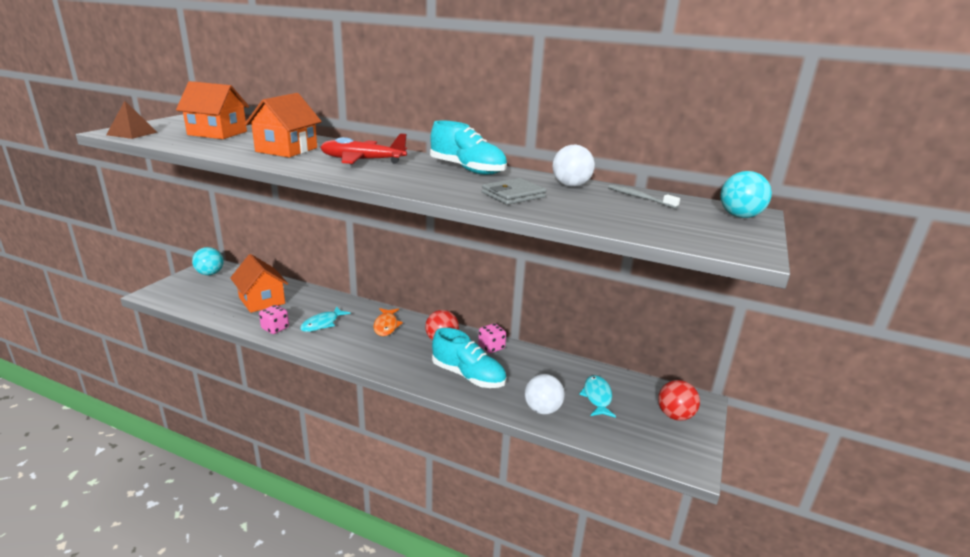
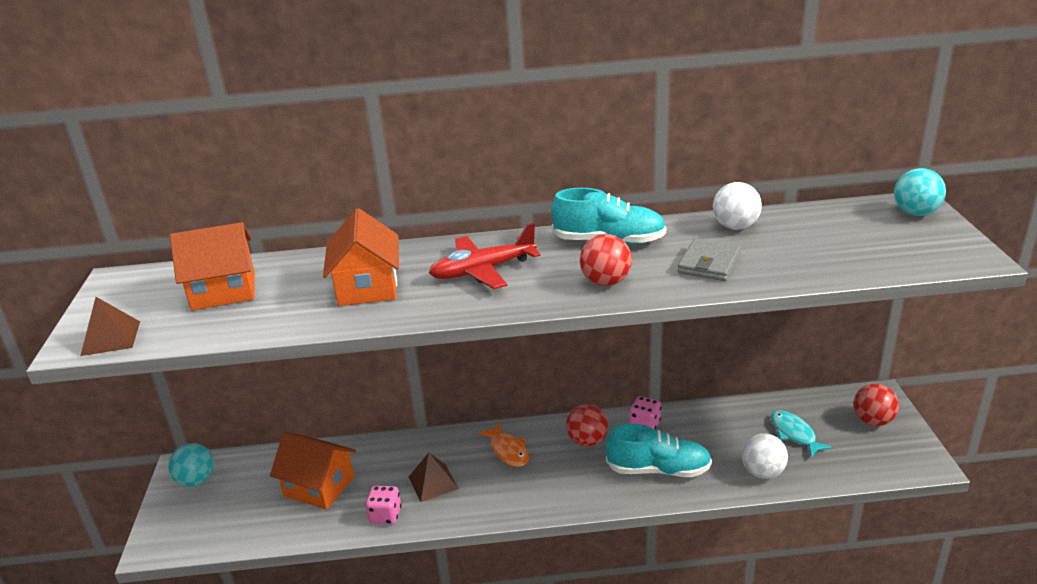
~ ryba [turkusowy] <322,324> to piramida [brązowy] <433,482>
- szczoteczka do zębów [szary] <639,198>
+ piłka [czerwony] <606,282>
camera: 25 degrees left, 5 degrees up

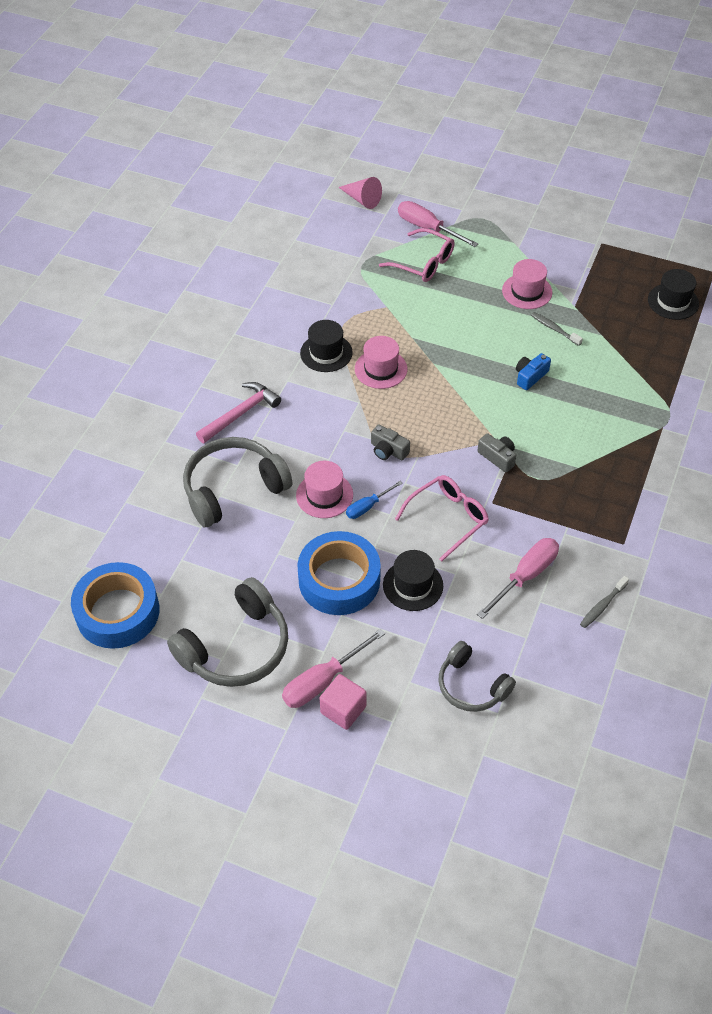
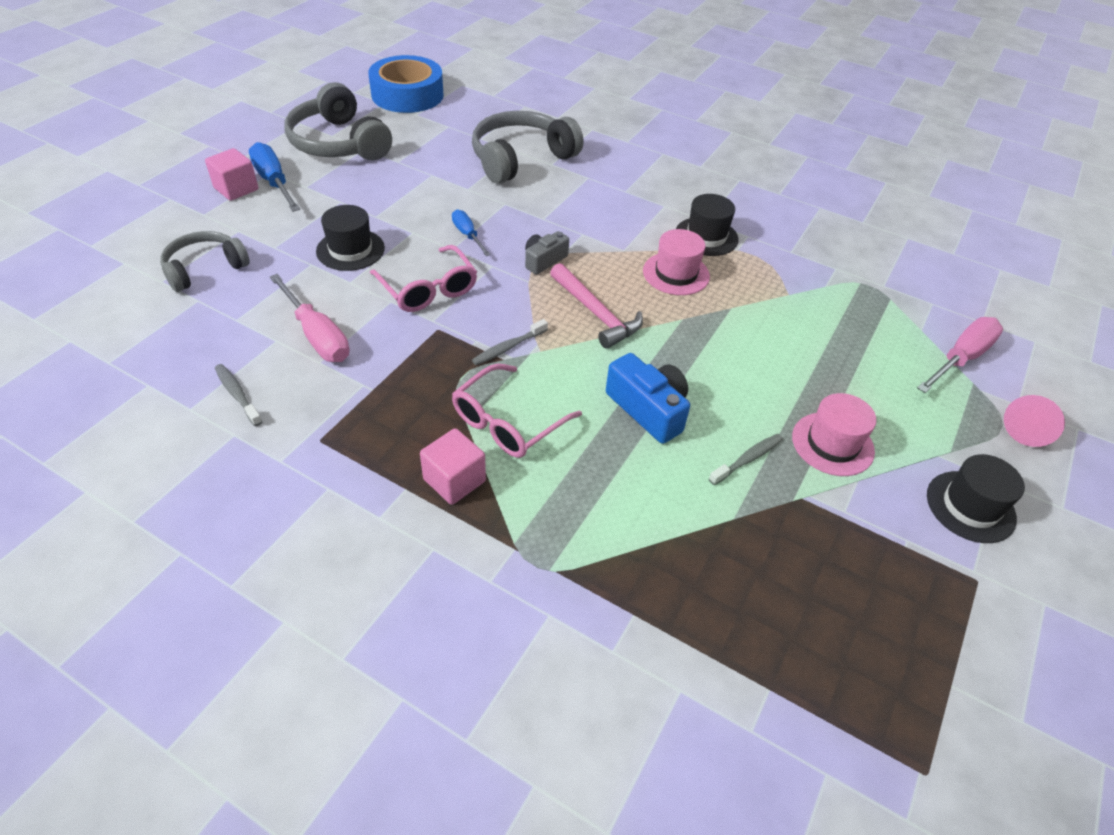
~ słuchawki [szary] <233,489> = <521,159> 105 degrees counterclockwise
~ młotek [różowy] <241,413> to <596,313>
~ śrubokręt [różowy] <323,681> to śrubokręt [niebieski] <274,182>
- kapelusz [różowy] <324,495>
- taśma klejąca [niebieski] <339,580>
~ stożek [różowy] <362,199> to <1030,427>
~ okulary [różowy] <423,263> to <508,422>
~ aparat fotograficzny [szary] <497,457> to szczoteczka do zębów [szary] <508,347>
~ aparat fotograficzny [niebieski] <530,376> = <648,409> x1.56
~ kapelusz [czarny] <673,301> to <970,506>
+ sześcian [różowy] <454,480>
camera: 95 degrees right, 5 degrees down

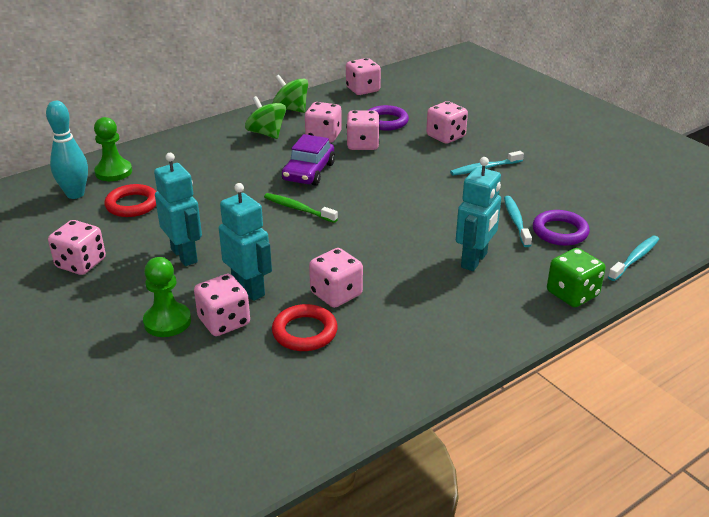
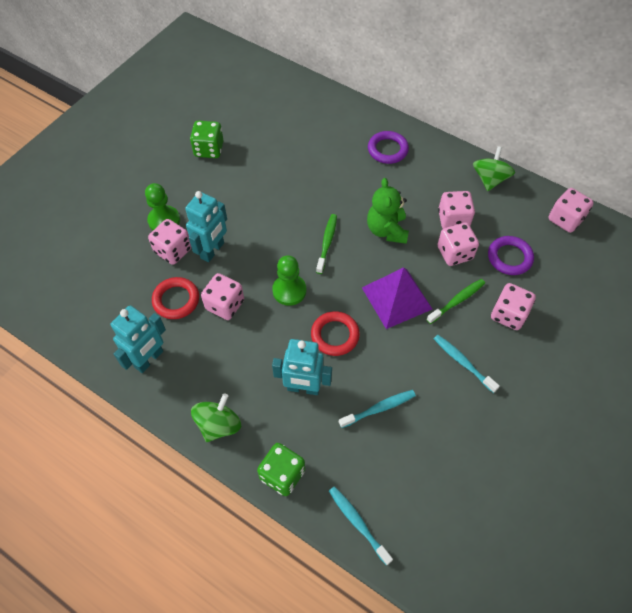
- kręgiel [turkusowy] <75,194>
~ kostka do gry [różowy] <81,263> to kostka do gry [zielony] <209,149>
~ pionek [zielony] <113,172> to <289,290>
~ pierścień [czerwony] <132,204> to <335,335>
~ robot [turkusowy] <185,255> to <149,359>
~ bączek [zielony] <266,133> to <218,425>
~ samochód [fioletowy] <309,172> to miś [zielony] <386,230>
~ pierścień [fioletowy] <560,232> to <387,150>
~ szczoteczka do zębów [turkusowy] <635,259> = <358,523> 150 degrees counterclockwise
+ piramida [fioletowy] <397,298>
+ szczoteczka do zębów [zielony] <457,301>
camera: 70 degrees right, 25 degrees up

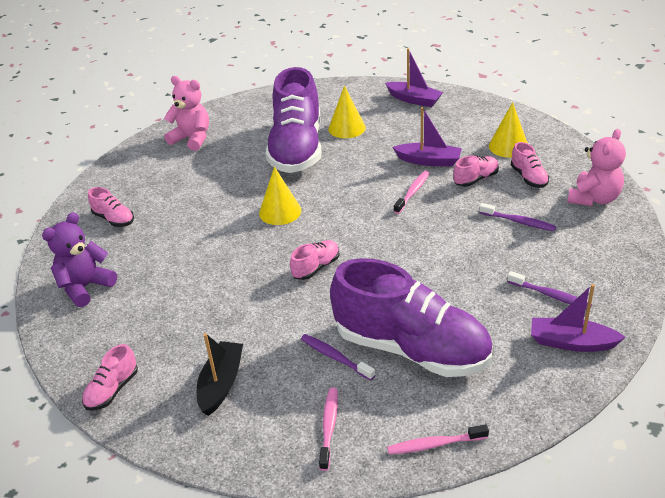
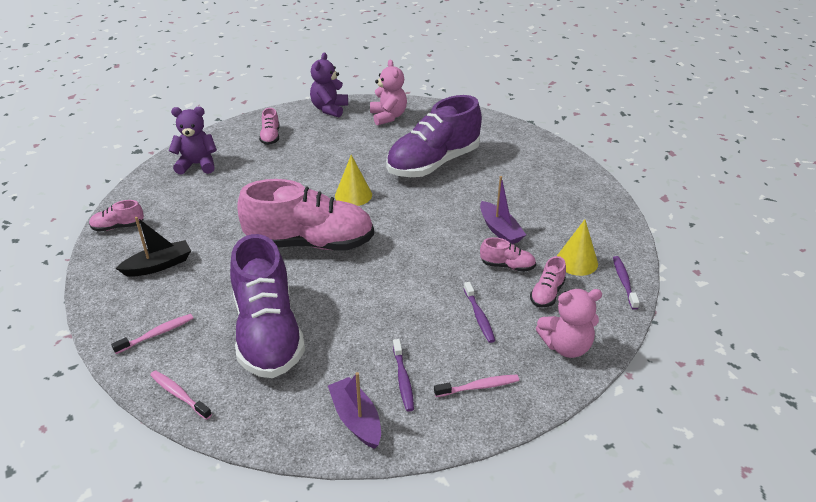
~ but [różowy] <316,267> = <310,243> x2.42
~ szczoteczka do zębów [fioletowy] <335,357> to <624,282>
- stożek [żółty] <347,128>
- łódka [fioletowy] <414,100>
~ szczoteczka do zębów [różowy] <412,192> to <479,387>
+ miś [fioletowy] <329,109>
camera: 45 degrees right, 0 degrees up

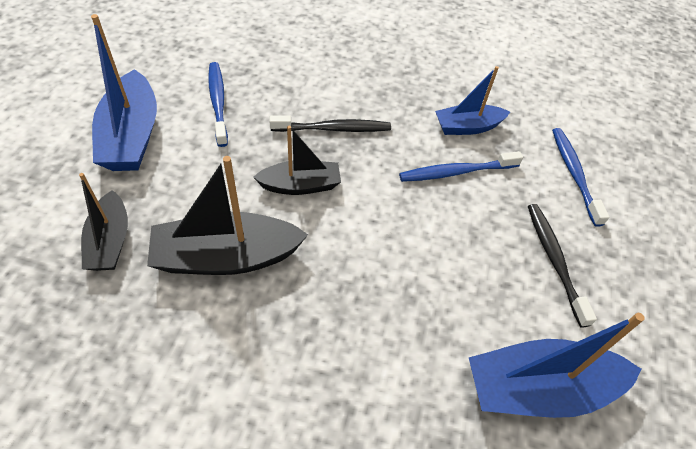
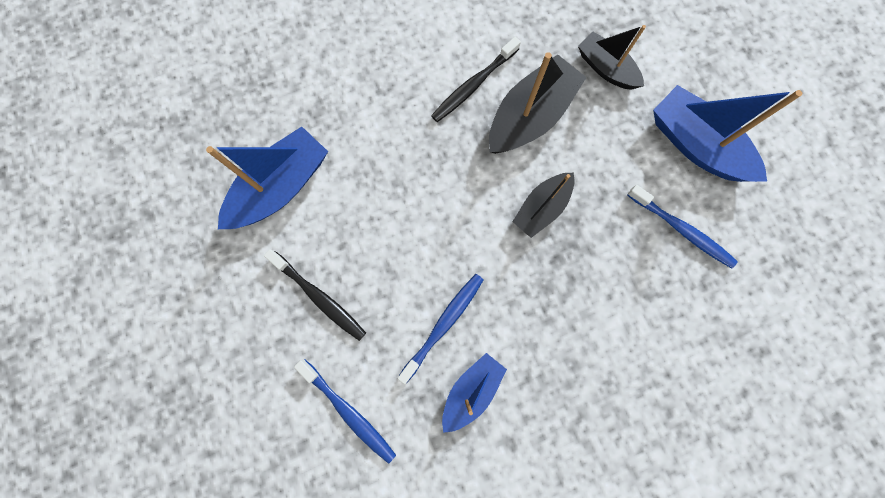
~ szczoteczka do zębów [czarny] <334,129> to <473,85>
camera: 145 degrees right, 25 degrees up

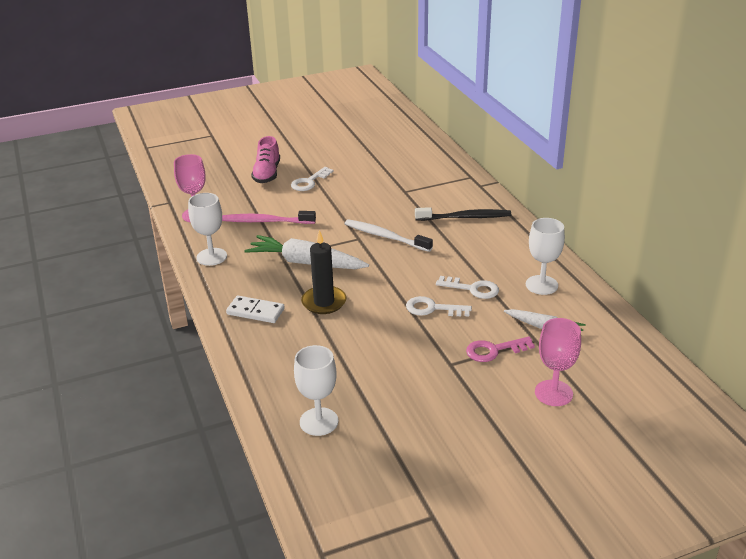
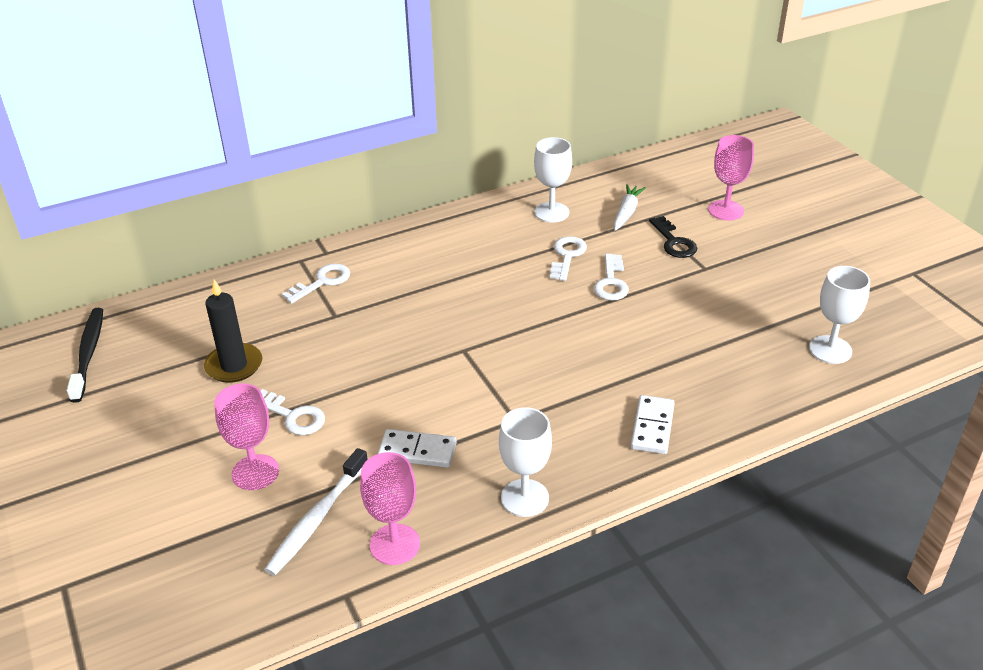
~ szczoteczka do zębów [różowy] <265,221> to kostka domina [biały] <417,451>
- marchewka [biały] <305,263>
~ but [różowy] <267,174> to kielich [różowy] <255,472>
~ świeca [czarny] <324,302> to <234,365>
~ szczoteczka do zębów [biały] <385,236> to <317,519>
~ szczoteczka do zębów [czarny] <465,217> to <88,353>
~ klucz [różowy] <494,350> to klucz [czarny] <674,242>
+ klucz [biały] <322,282>
camera: 95 degrees left, 5 degrees up

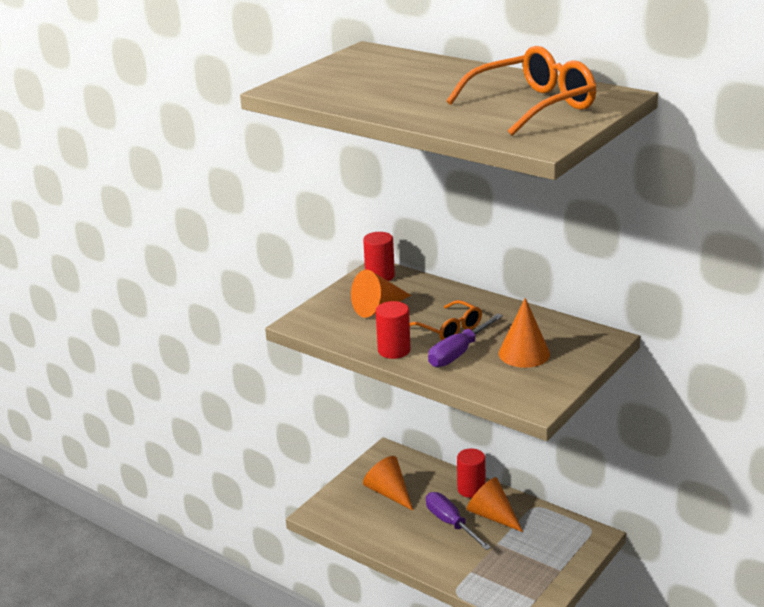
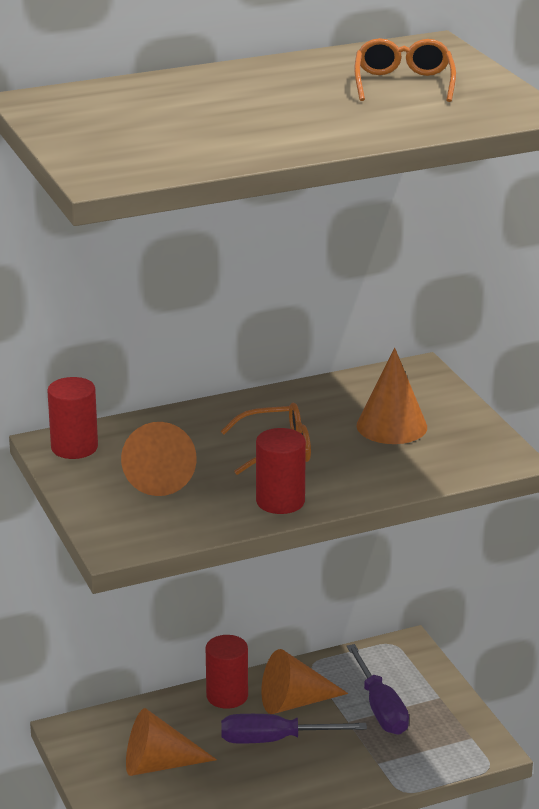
~ śrubokręt [fioletowy] <458,353> to <380,708>
~ okulary [pomarańczowy] <533,106> = <403,83> x0.59
camera: 60 degrees left, 0 degrees up

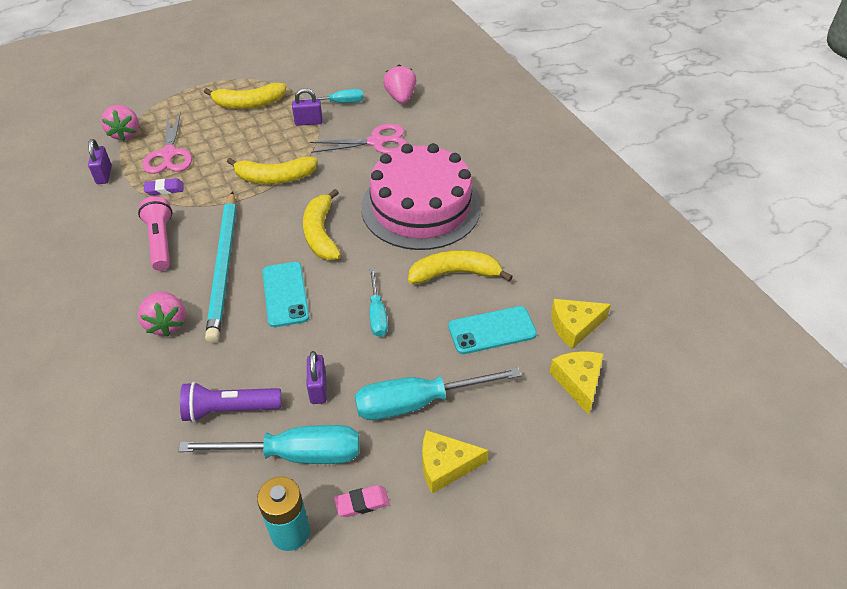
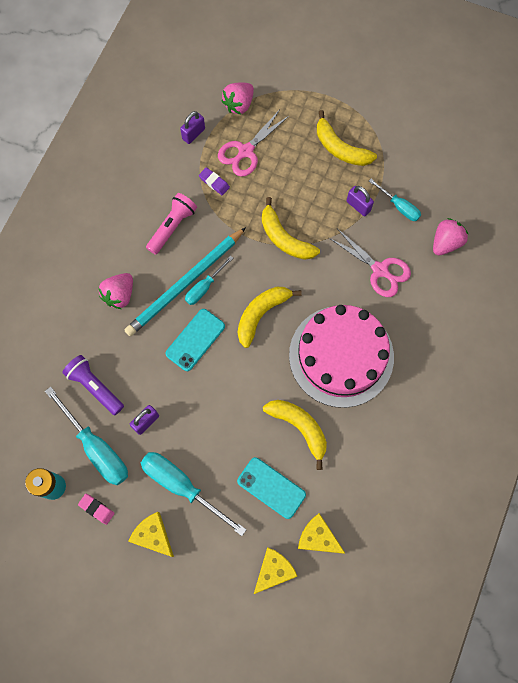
~ śrubokręt [turkusowy] <377,314> to <204,287>
camera: 50 degrees right, 25 degrees up

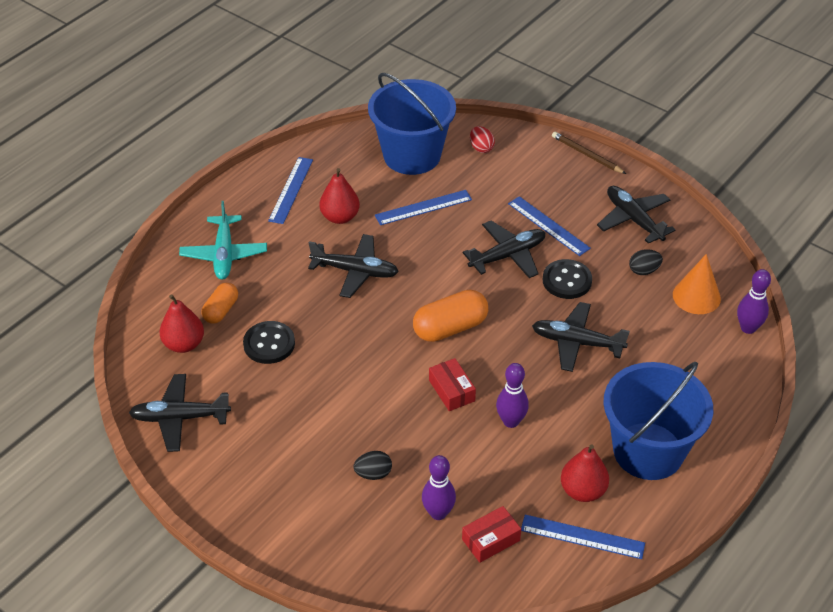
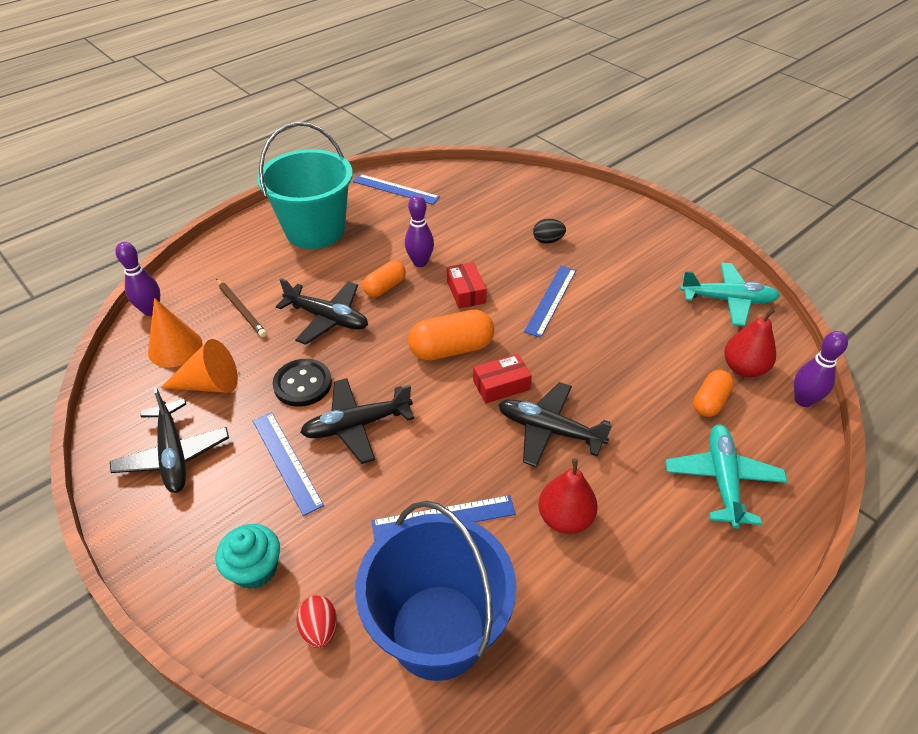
~ samolot [czarny] <179,418> to samolot [turkusowy] <727,300>
- guzik [czarny] <269,344>
~ linijka [niebieski] <291,190> to <551,300>
~ kręgiel [fioletowy] <438,513> to <803,400>
~ pudełko [czerwony] <491,540> to <501,385>
~ ołówek [brązowy] <586,155> to <241,309>
- gruszka [czerwony] <582,491>
~ wiadro [niebieski] <648,451> to wiadro [turkusowy] <315,230>
~ jajko [czarny] <644,271> to stożek [pomarańczowy] <209,384>
+ muffinka [turkusowy] <255,569>
+ kapsułka [pomarańczowy] <385,287>
camera: 170 degrees left, 0 degrees up

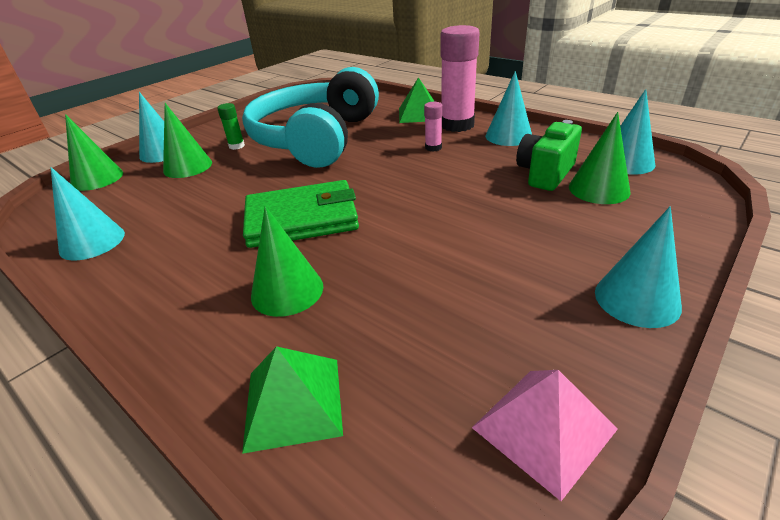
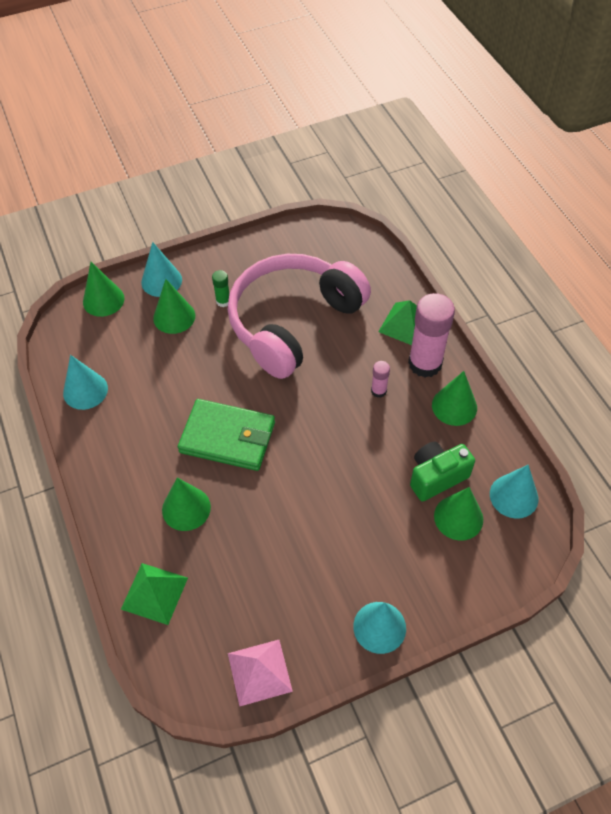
~ słuchawki [turkusowy] <316,138> to słuchawki [różowy] <293,322>
~ stożek [turkusowy] <508,136> to stożek [zielony] <454,406>
camera: 25 degrees right, 20 degrees up

